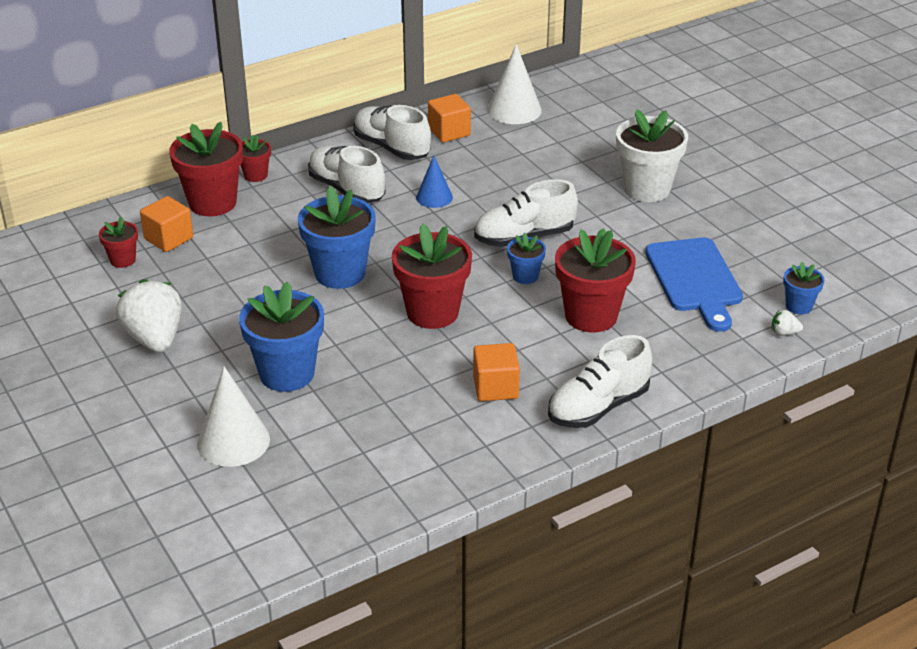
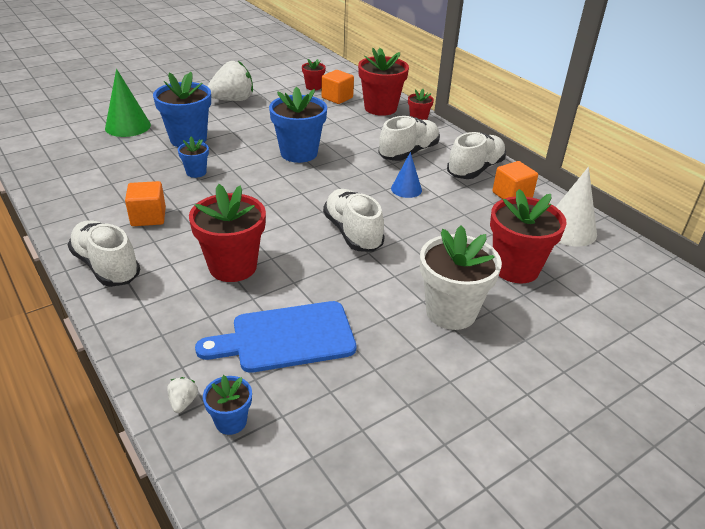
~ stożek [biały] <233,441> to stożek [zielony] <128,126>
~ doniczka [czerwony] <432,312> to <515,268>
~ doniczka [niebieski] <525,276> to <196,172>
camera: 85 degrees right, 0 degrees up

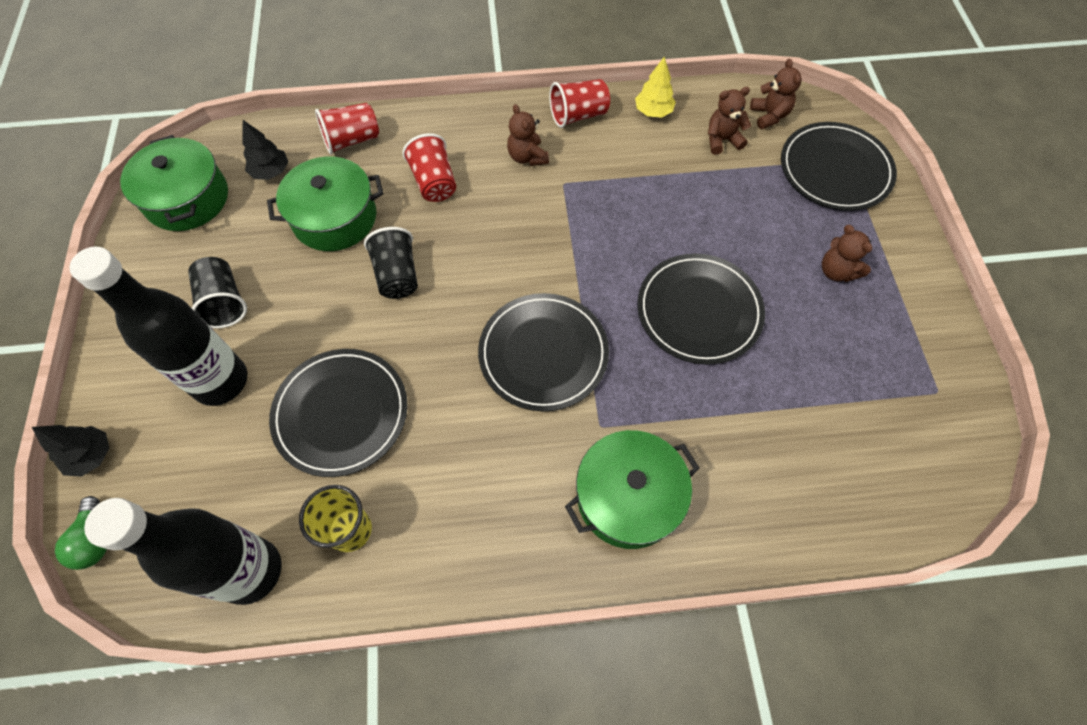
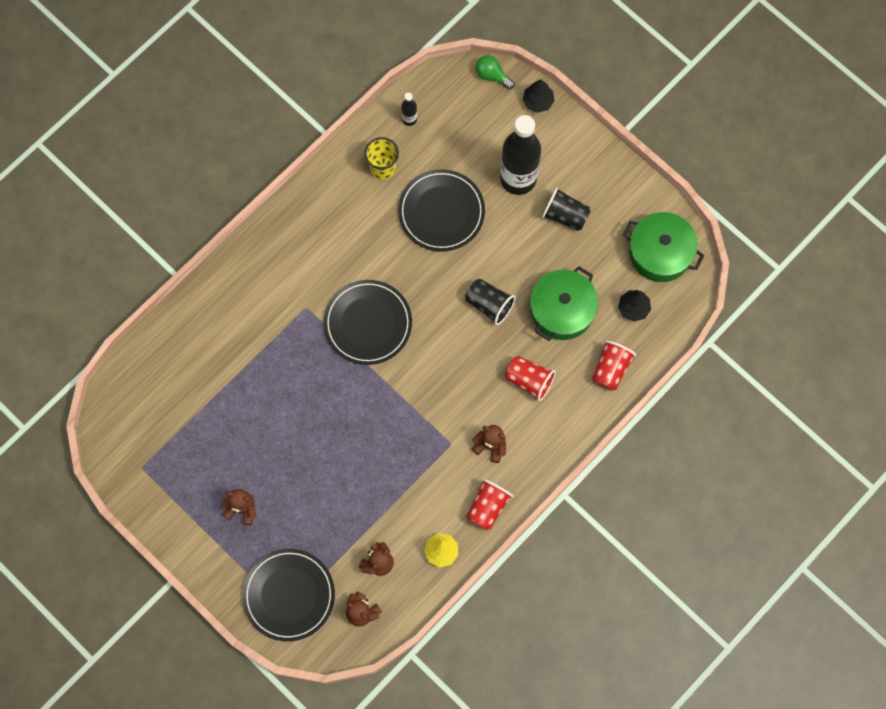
~ butelka [czarny] <251,571> = <409,119> x0.42
- garnek [zielony] <628,497>
- talerz [czarny] <699,311>
camera: 140 degrees right, 10 degrees up

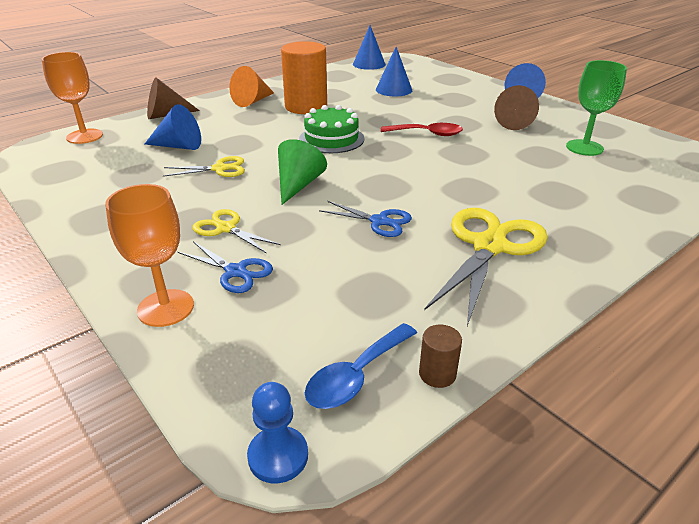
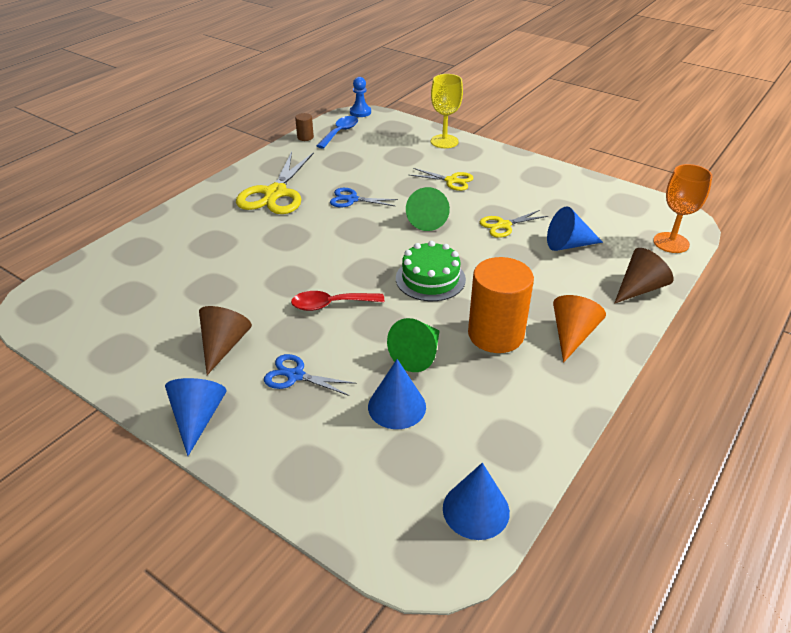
~ kielich [pomarańczowy] <165,308> to kielich [żółty] <444,141>
~ nożyczki [niebieski] <235,271> to <295,376>
- kielich [zielony] <584,148>
+ stożek [zielony] <418,355>
camera: 165 degrees right, 5 degrees up

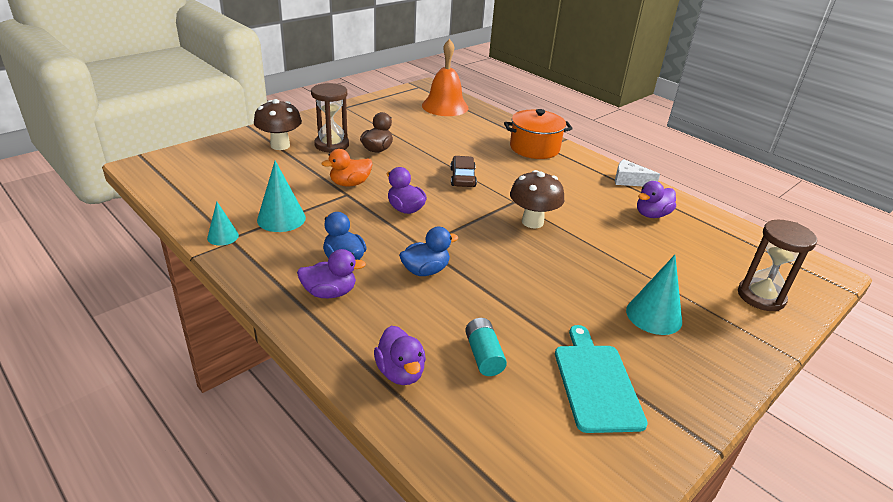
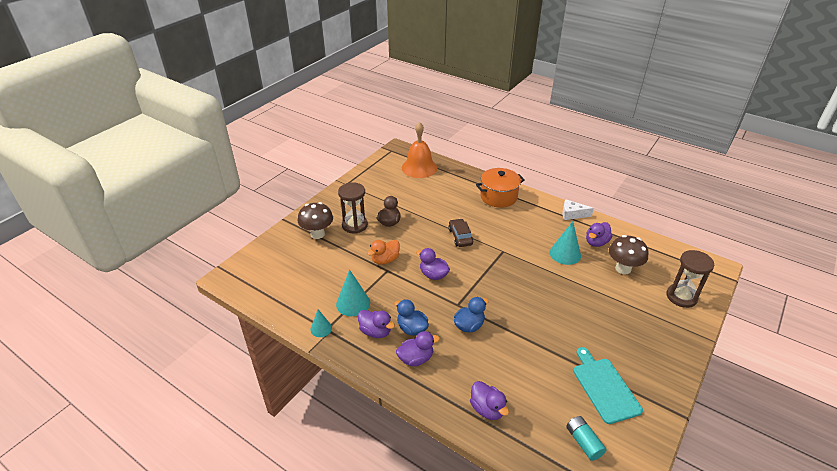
~ bateria [turkusowy] <483,355> to <583,442>
~ grzyb [brązowy] <532,222> to <623,269>
~ stożek [turkusowy] <654,315> to <565,254>
+ kaczka [fioletowy] <375,331>
camera: 10 degrees left, 5 degrees up

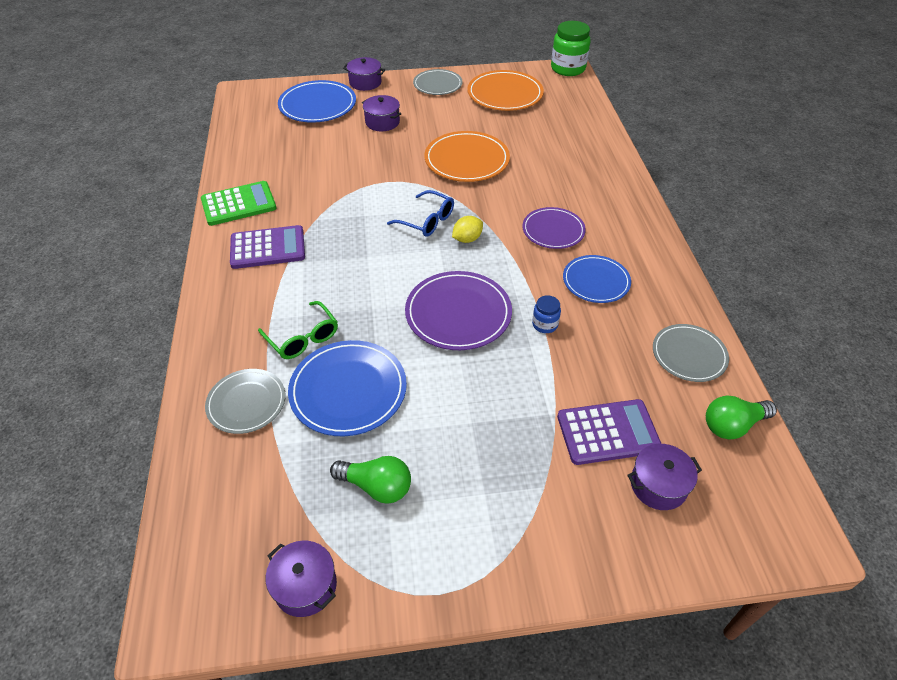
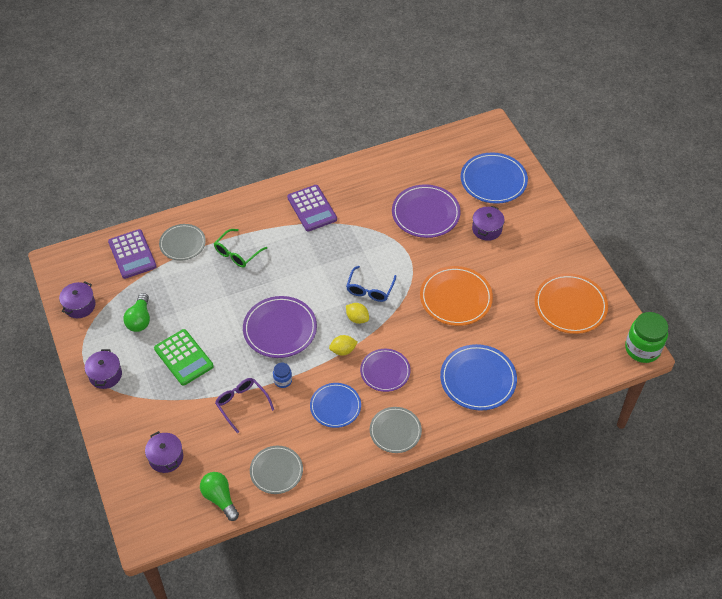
~ kalkulator [zielony] <238,204> to <183,357>
~ talerz [niebieski] <348,390> to <478,379>
~ garnek [fioletowy] <365,83> to <105,375>
~ talerz [szary] <437,84> to <395,431>
~ kalkulator [fioletowy] <608,432> to <132,254>
+ okulary [fioletowy] <241,404>
+ cytryna [żółty] <343,350>
+ talerz [fioletowy] <425,213>
camera: 75 degrees right, 5 degrees up

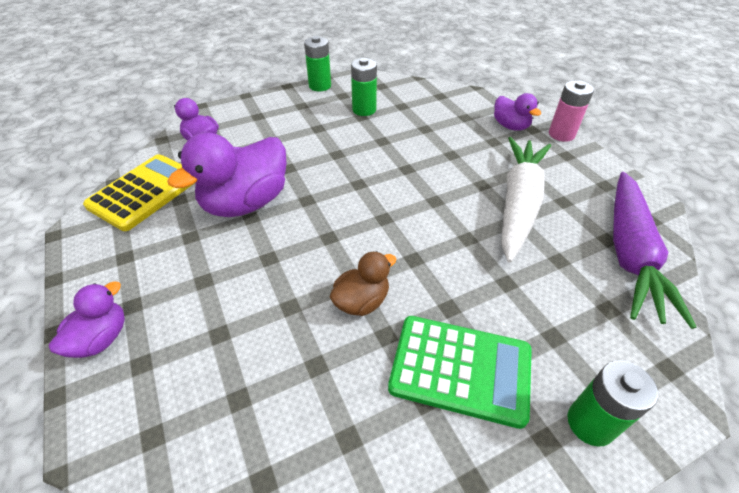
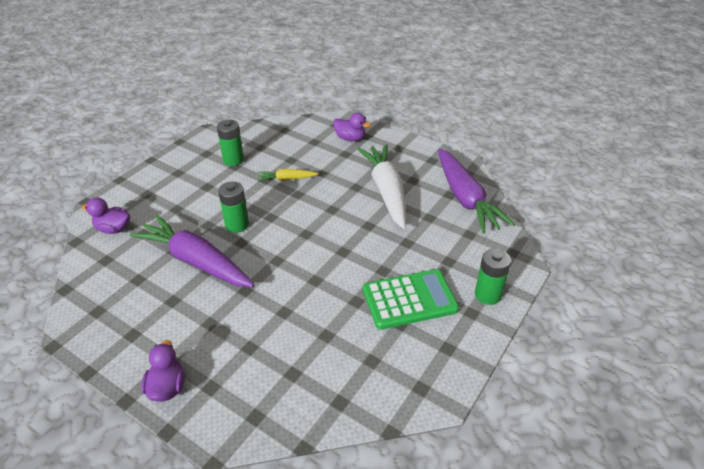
- kalkulator [żółty] <144,192>
~ kaczka [fioletowy] <246,203> to marchewka [fioletowy] <196,261>
~ bateria [zielony] <320,86> to <237,225>
- kaczka [brązowy] <362,301>
- bateria [różowy] <561,134>
+ marchewka [żółty] <287,179>
camera: 30 degrees left, 5 degrees down

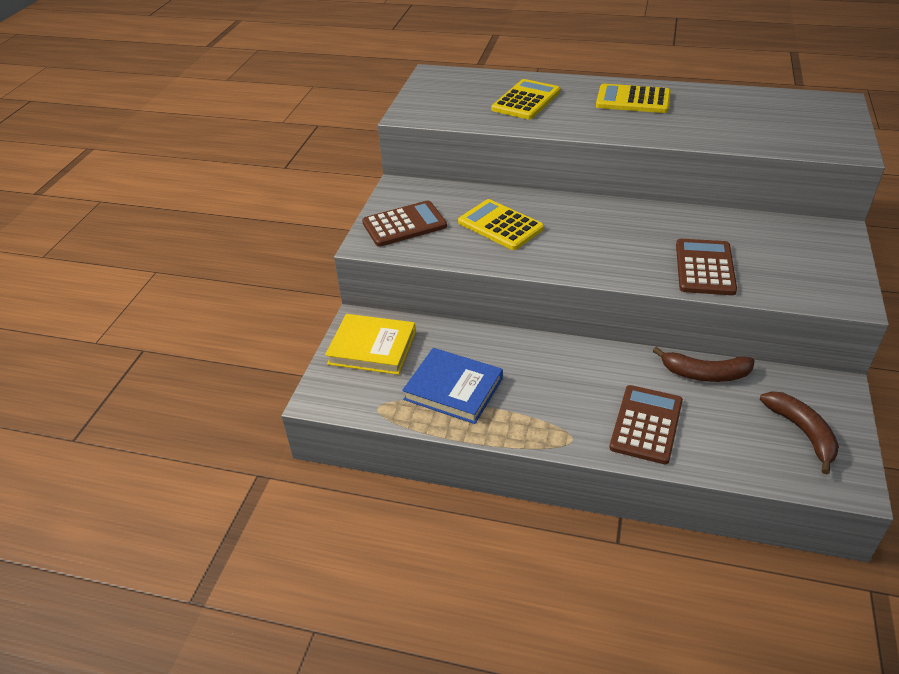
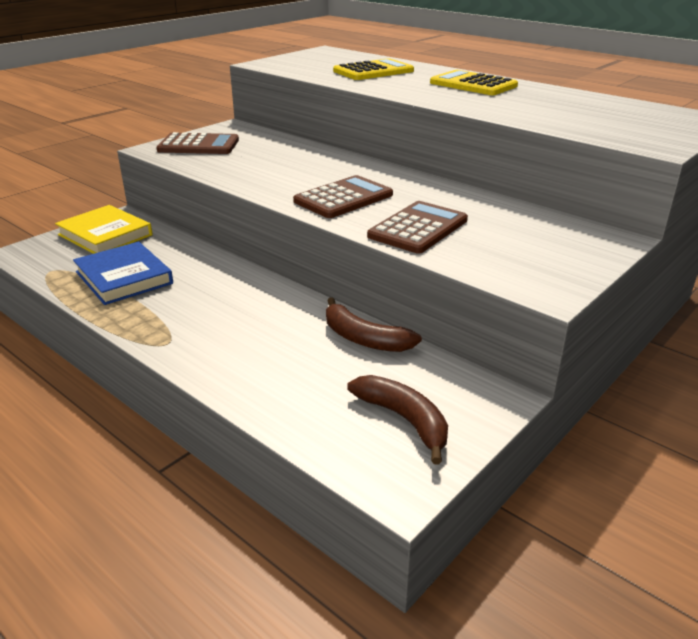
- kalkulator [żółty] <500,225>
~ kalkulator [brązowy] <646,424> to <343,198>
~ banan [brązowy] <802,432> = <404,420> 45 degrees counterclockwise
camera: 25 degrees right, 10 degrees down

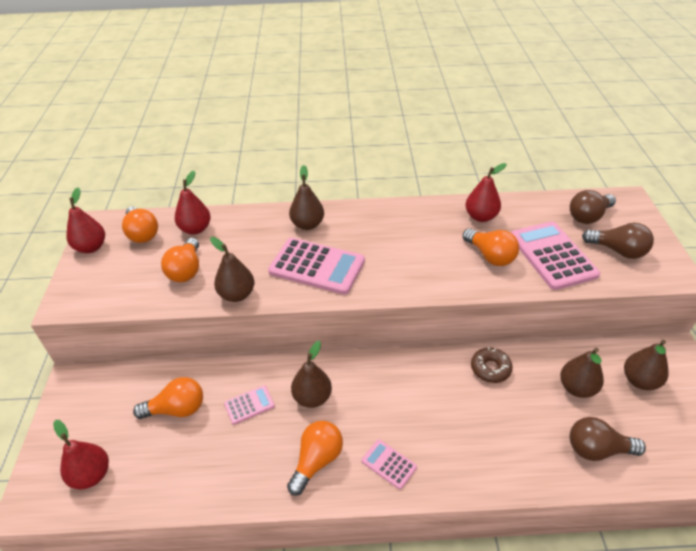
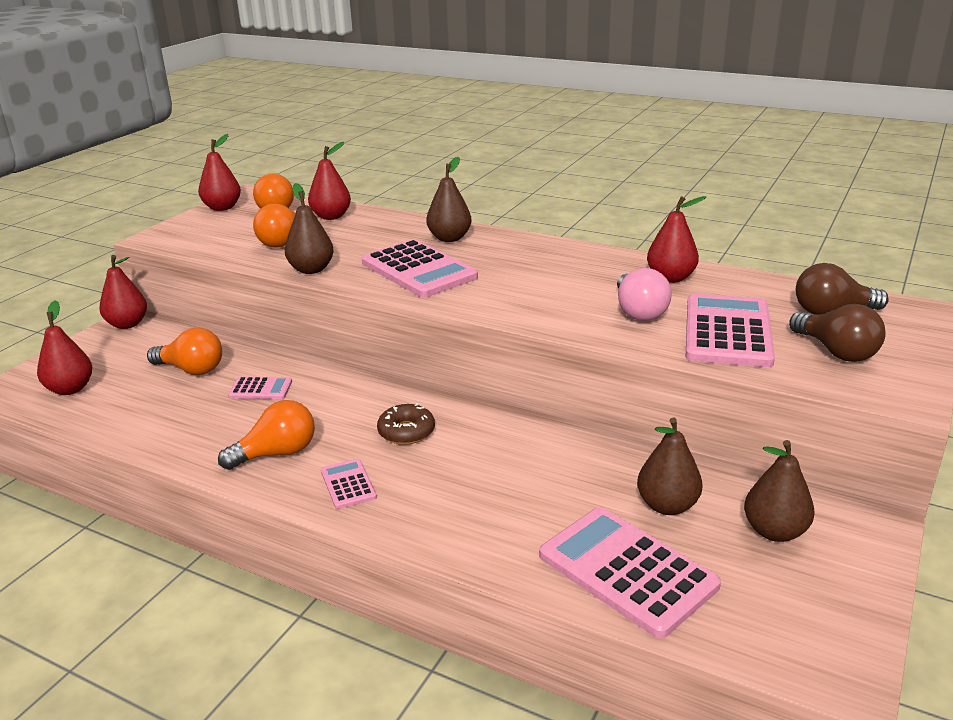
- gruszka [brązowy] <312,397>
~ żarówka [pomarańczowy] <490,256> to żarówka [różowy] <639,312>
~ donut [brązowy] <490,369> to <406,431>
~ żarówka [brązowy] <597,449> to kalkulator [różowy] <627,571>
+ gruszka [czerwony] <127,324>
camera: 30 degrees right, 15 degrees down

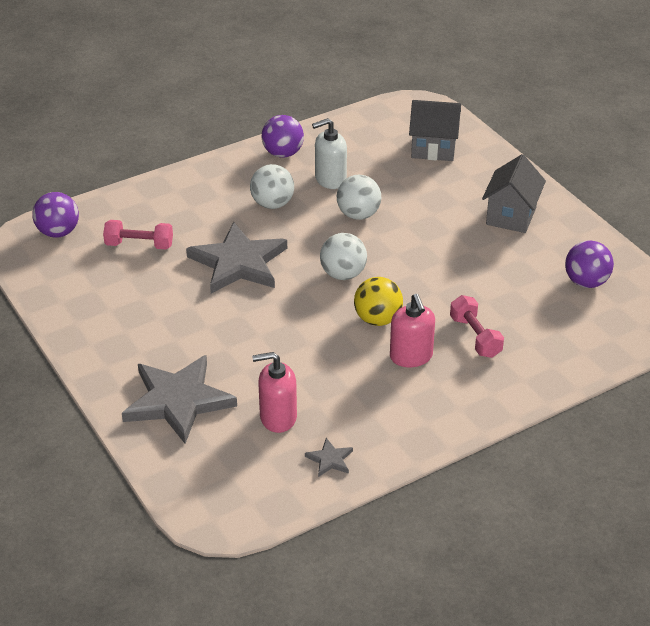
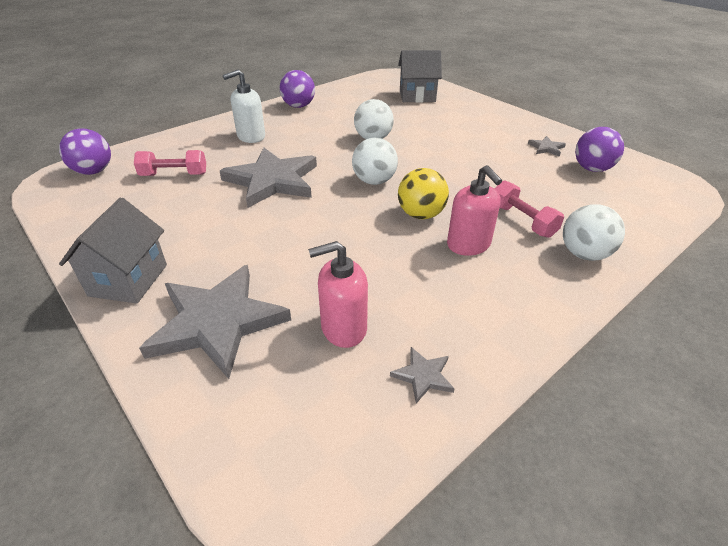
~ piłka [biały] <272,204> to <584,254>
~ dozownik mydła [biały] <330,179> to <251,136>
~ domek [szary] <511,216> to <128,280>
+ gwiazda [szary] <546,148>
camera: 10 degrees left, 0 degrees up

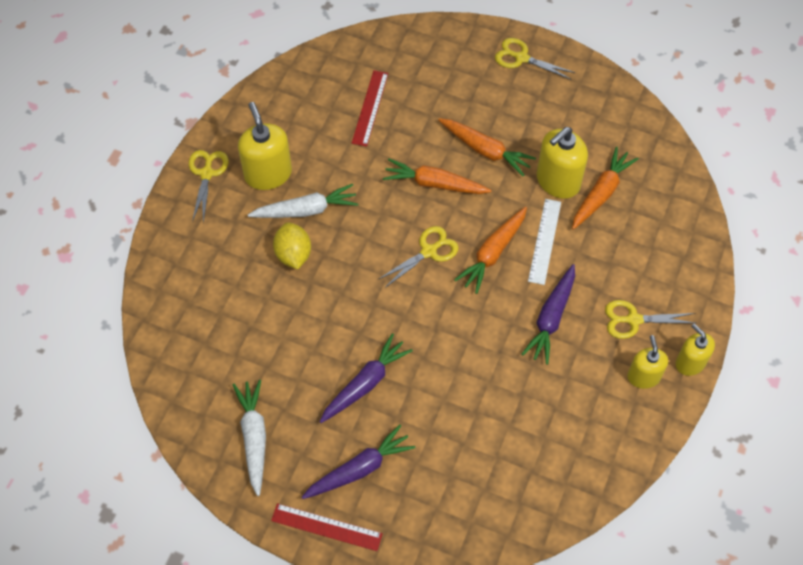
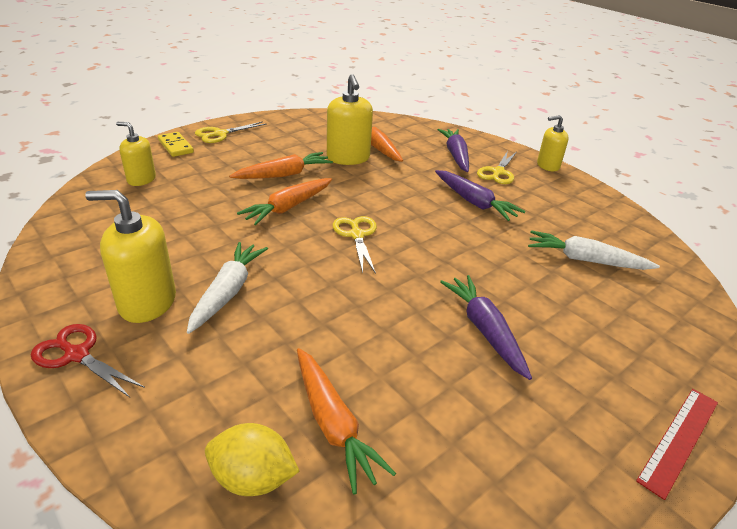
~ nożyczki [żółty] <207,173> to nożyczki [czerwony] <77,355>
~ marchewka [biały] <254,437> to <585,260>
~ cytryna [żółty] <293,254> to <253,478>
~ marchewka [fioletowy] <359,469> to <455,155>
- linijka [czerwony] <370,108>
~ marchewka [pomarańczowy] <493,253> to <333,424>
- linijka [biały] <544,241>
~ dozownik mydła [żółty] <643,376> to <141,179>
+ kostka domina [żółty] <176,146>
camera: 65 degrees left, 25 degrees down

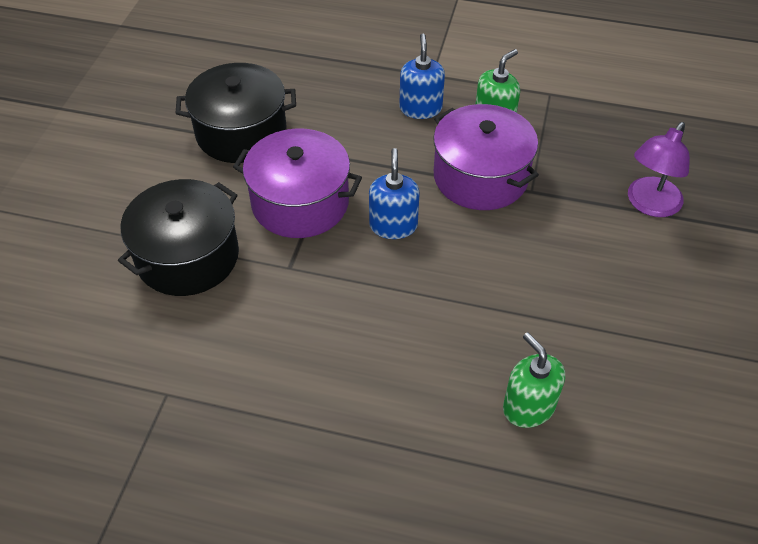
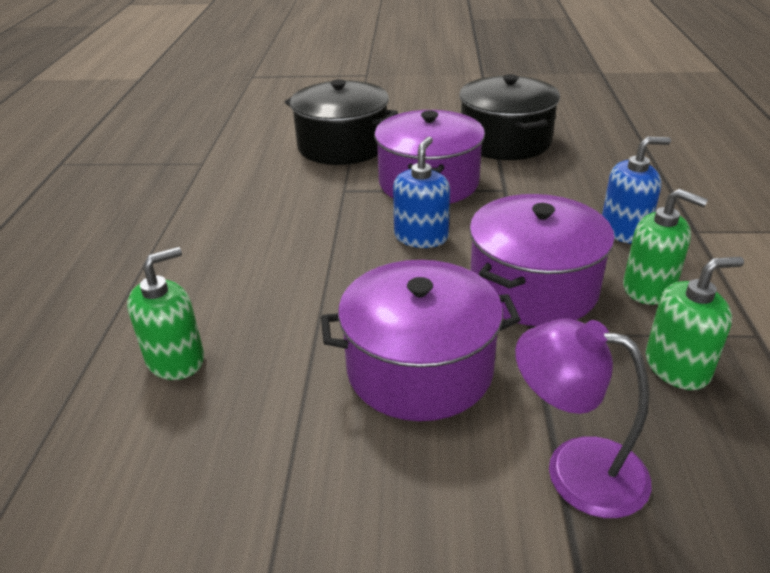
~ dozownik mydła [niebieski] <393,225> = <421,237> 60 degrees counterclockwise
+ garnek [fioletowy] <419,368>
+ dozownik mydła [zielony] <677,367>
camera: 80 degrees right, 15 degrees down

